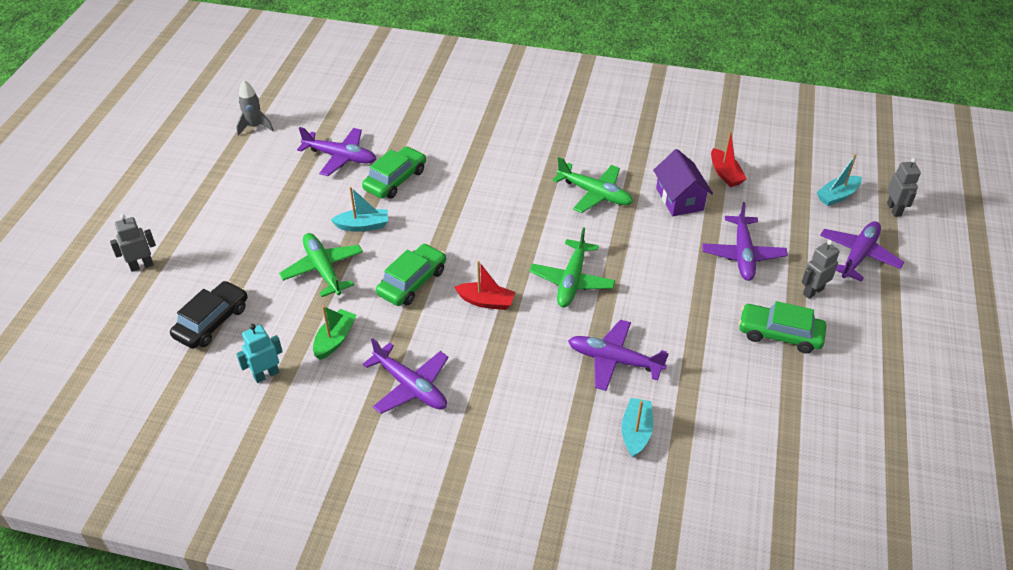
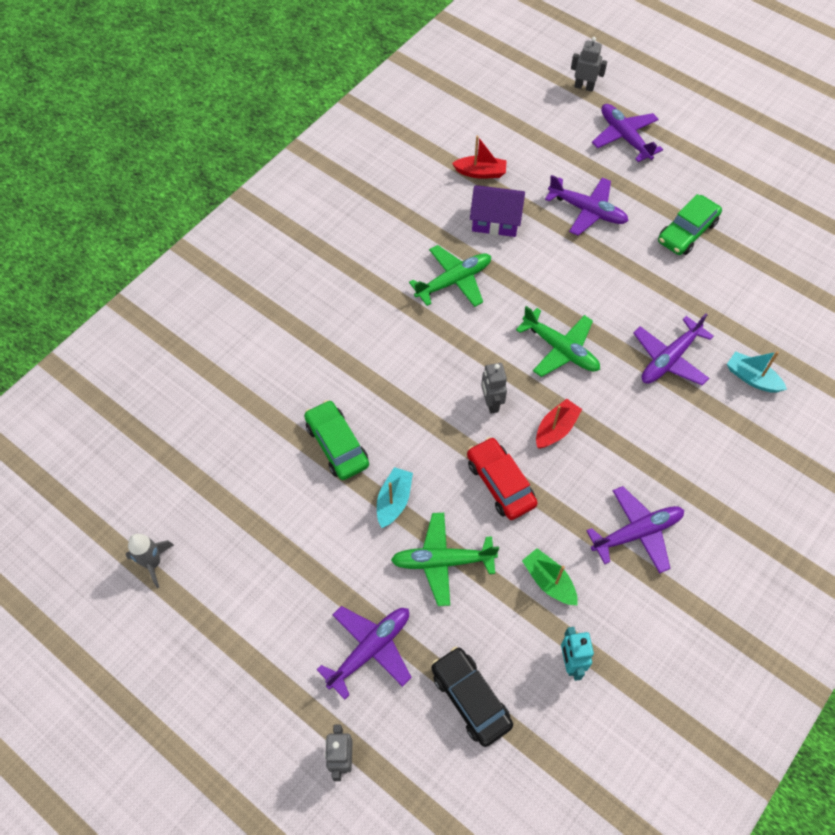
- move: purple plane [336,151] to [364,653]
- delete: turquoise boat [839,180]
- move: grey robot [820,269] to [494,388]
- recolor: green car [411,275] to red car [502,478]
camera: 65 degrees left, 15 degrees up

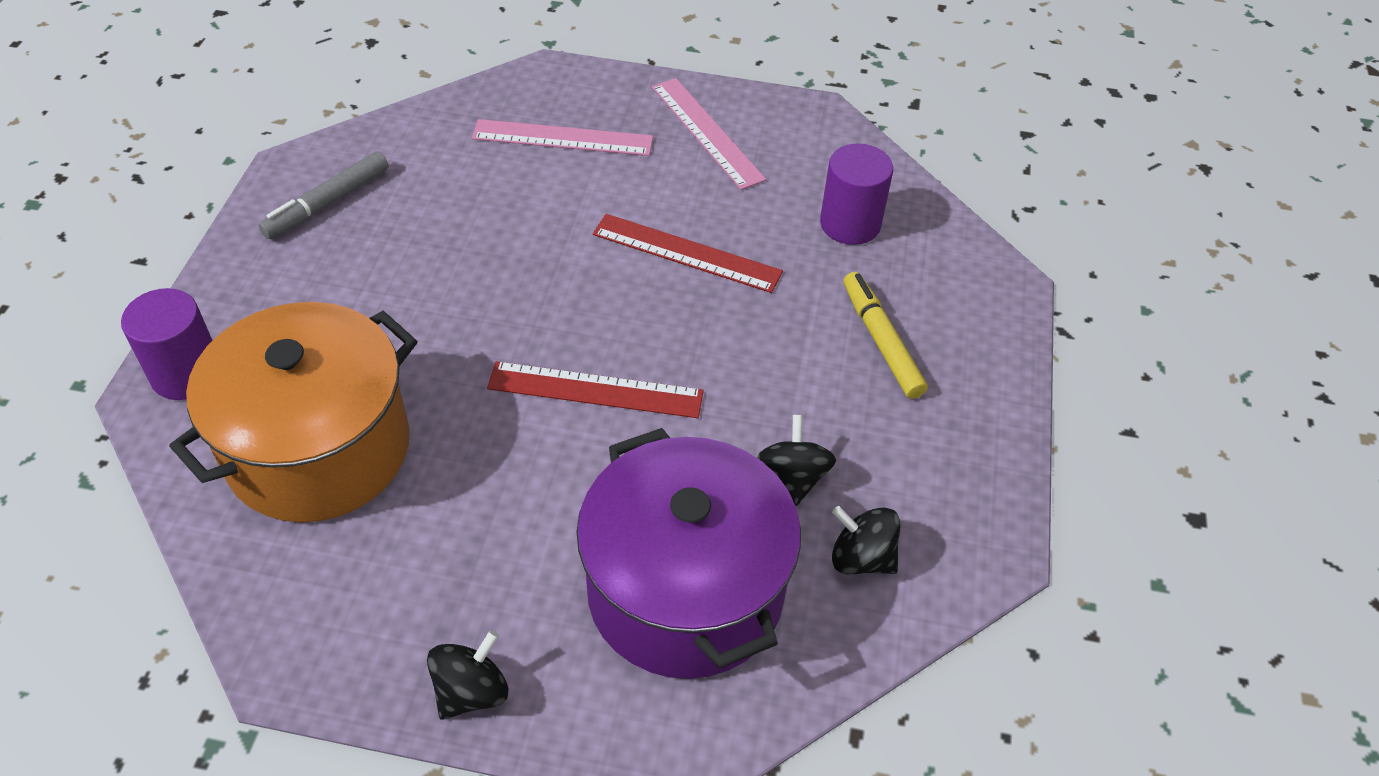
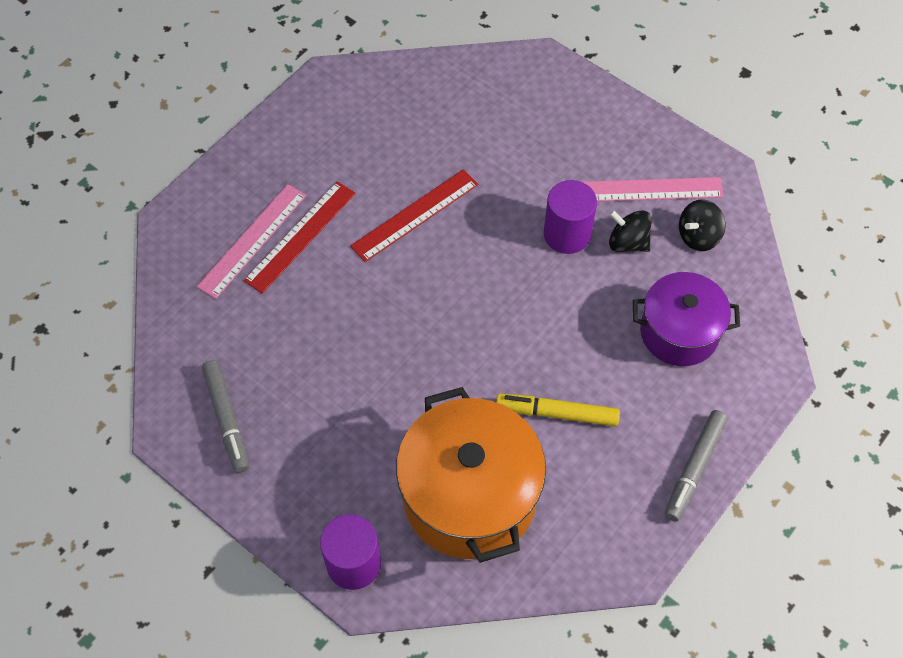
- move: pink ruler [709,134] to [653,189]
- move: purple cylinder [856,194] to [570,217]
- move: yellow marker [886,335] to [558,410]
- move: red ruler [595,389] to [299,237]
- resize: purple pot [689,553] = [686,319] x0.63
- replace: black spinning top [468,675] to grey marker [696,466]
camera: 60 degrees left, 10 degrees up

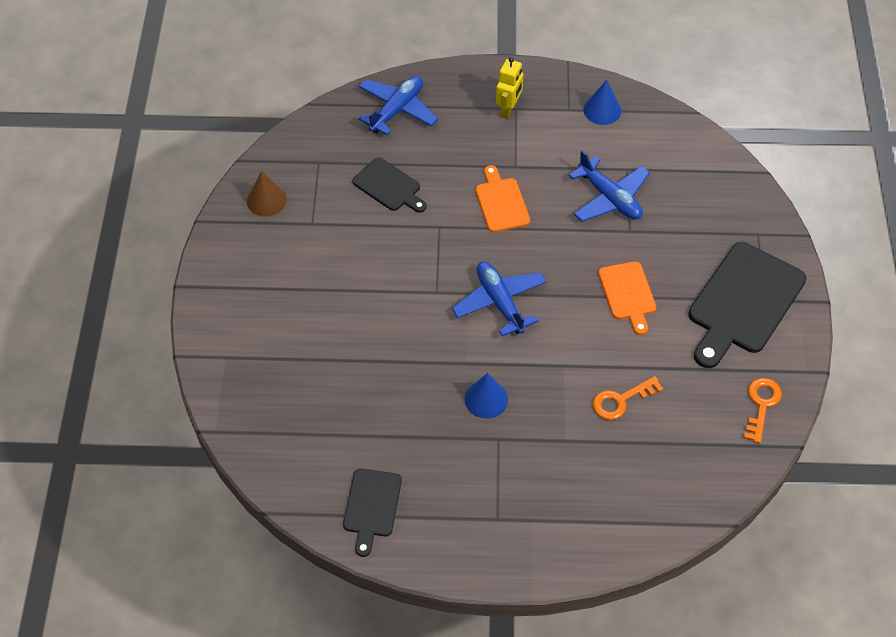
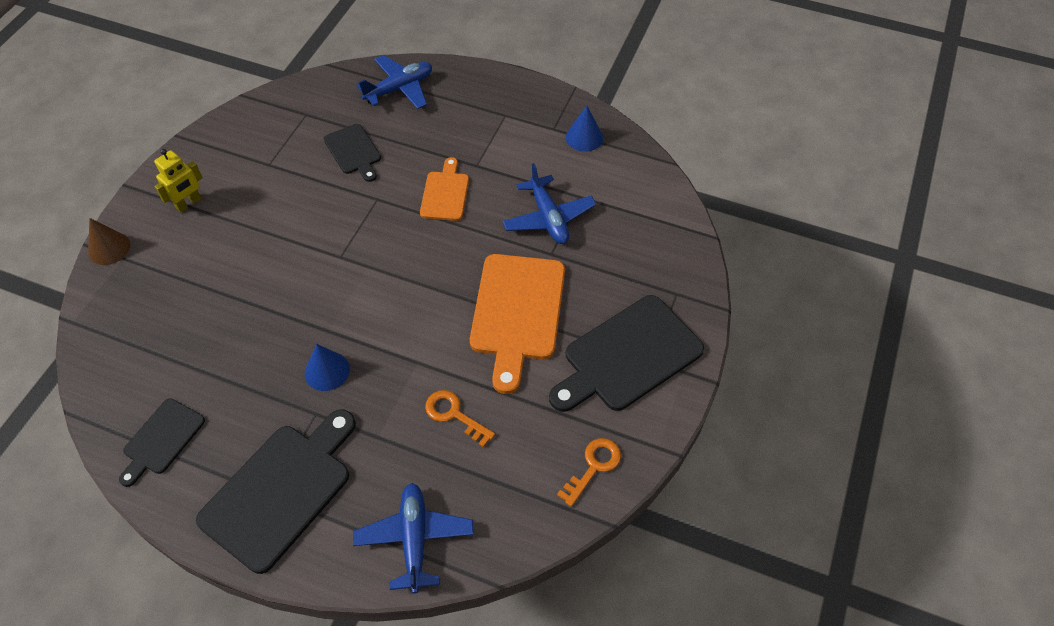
- move: yellow robot [510,88] to [178,180]
- move: brown cone [267,194] to [109,241]
- move: blue plane [499,298] to [413,538]
- resize: orange cutting board [627,298] = [517,324] x1.81
- rotate: orange key [628,398] = [460,418] 45 degrees clockwise
- insert: black cutting board [276,491]
camera: 20 degrees right, 0 degrees up

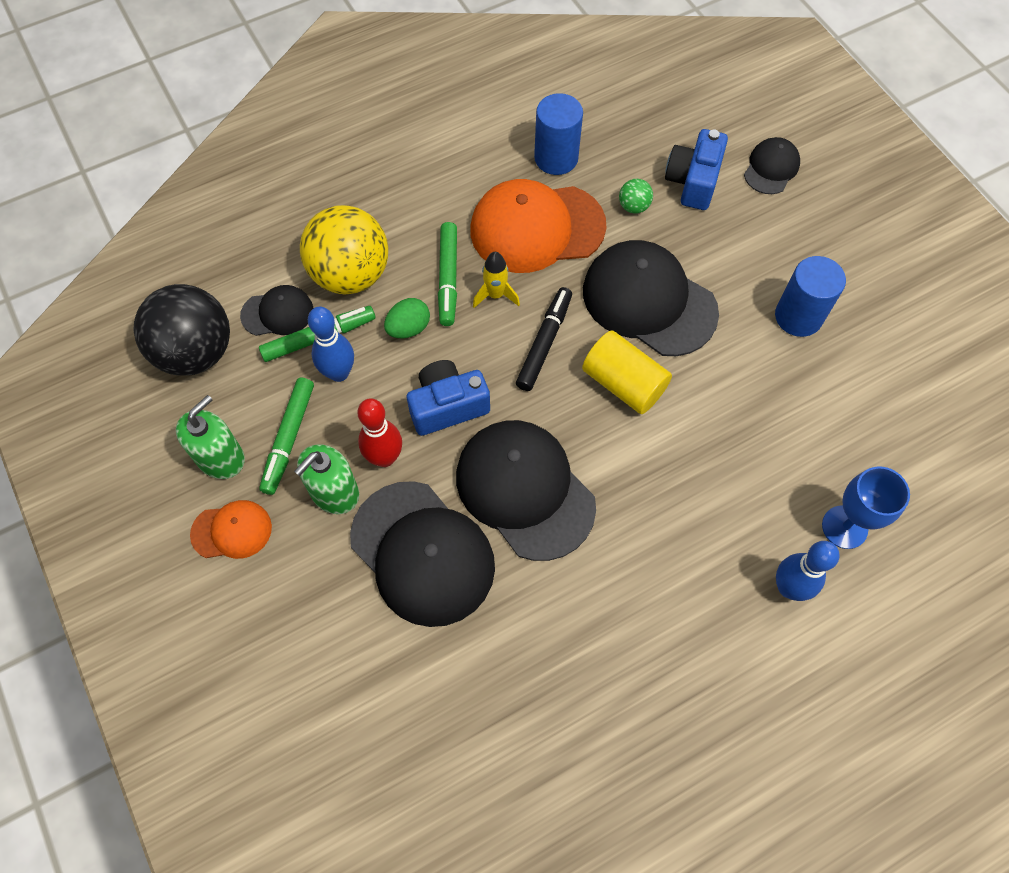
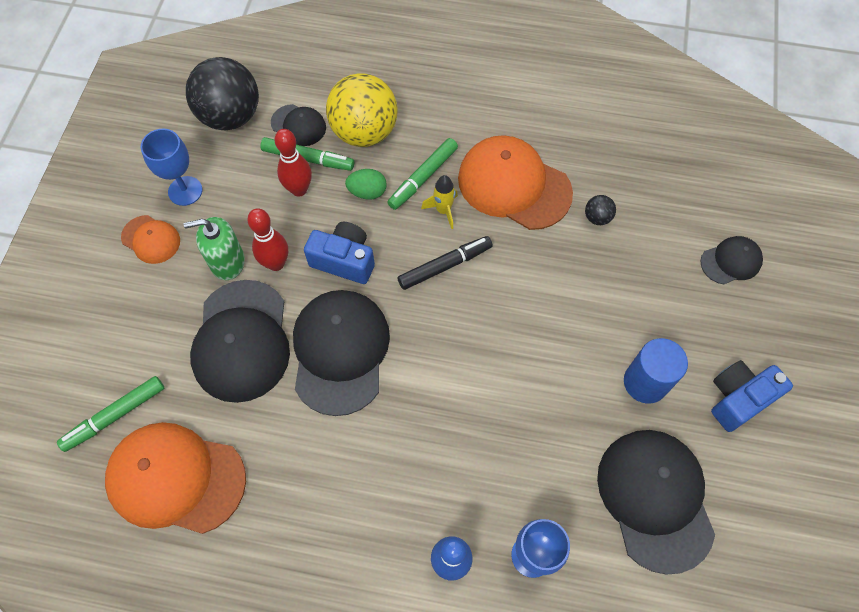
- delete: blue cylinder [558,134]
- move: blue camera [696,169] to [752,396]
- recolor: green ball [636,196] to black ball [600,210]
- move: black cap [651,298] to [656,502]
- recolor: blue bowling pin [331,344] to red bowling pin [293,163]
- delete: yellow cylinder [627,372]
- move: green marker [286,436] to [110,414]
- replace: green soap dispenser [210,437] to blue goblet [171,167]
- insert: orange cap [175,478]
camera: 40 degrees right, 0 degrees up

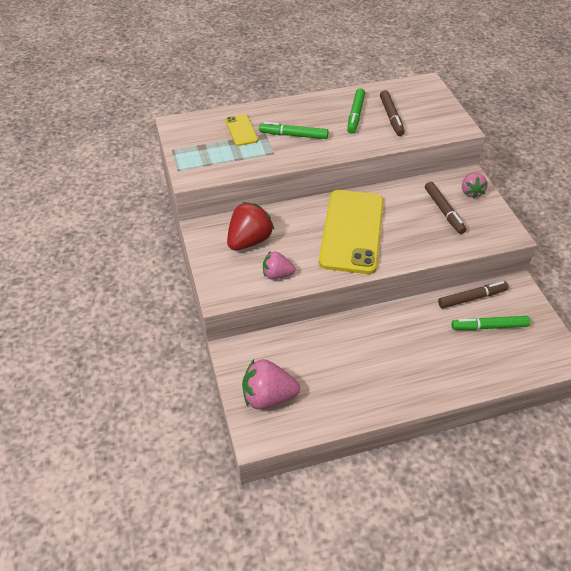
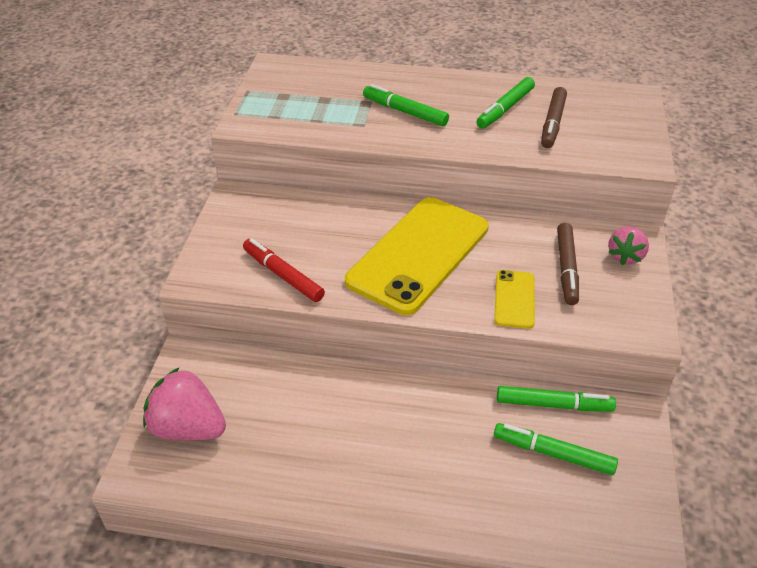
- move: yellow phone [241,130] to [514,299]
- delete: red strawberry [250,226]
- replace: pink strawberry [279,265] to red marker [284,270]
- recolor: brown marker [473,294] to green marker [556,399]
camera: 25 degrees right, 5 degrees down

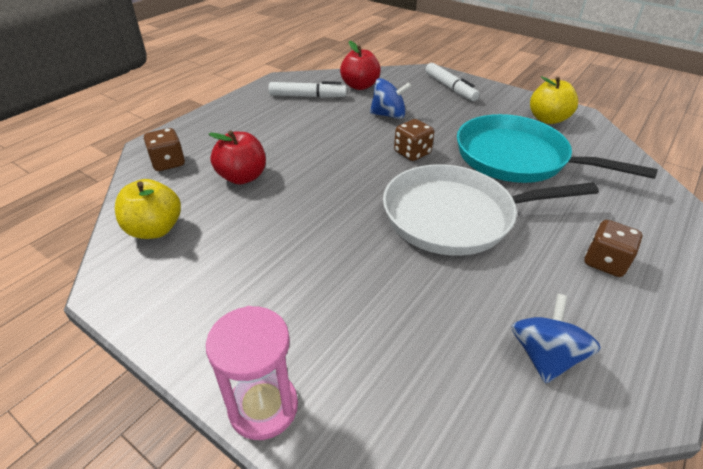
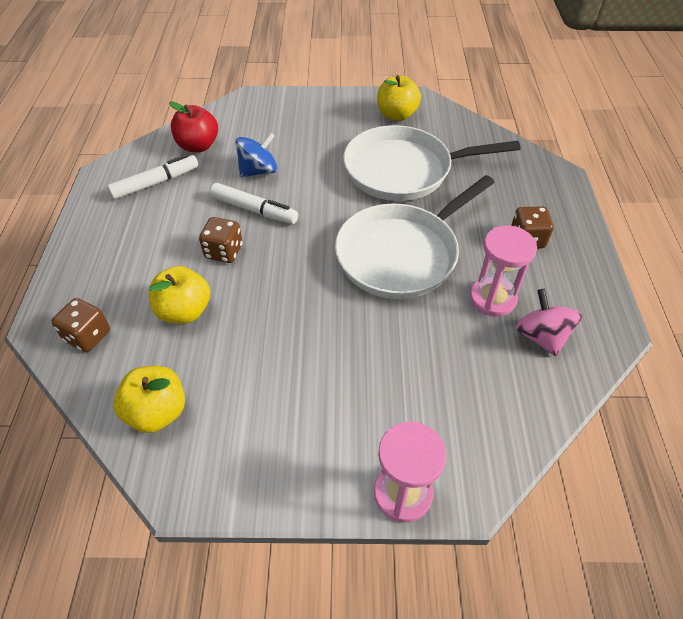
- move: white marker [452,82] to [254,203]
- recolor: turquoise pan [557,148] to white pan [432,163]
- move: brown dice [414,140] to [221,240]
- recolor: red apple [237,157] to yellow apple [179,295]
- recolor: blue spinning top [556,338] to pink spinning top [549,322]
- insert: pink hourglass [503,271]
camera: 35 degrees left, 10 degrees up

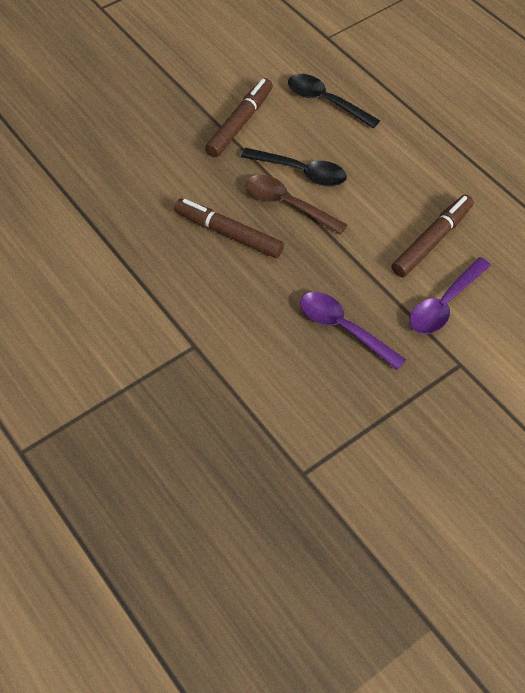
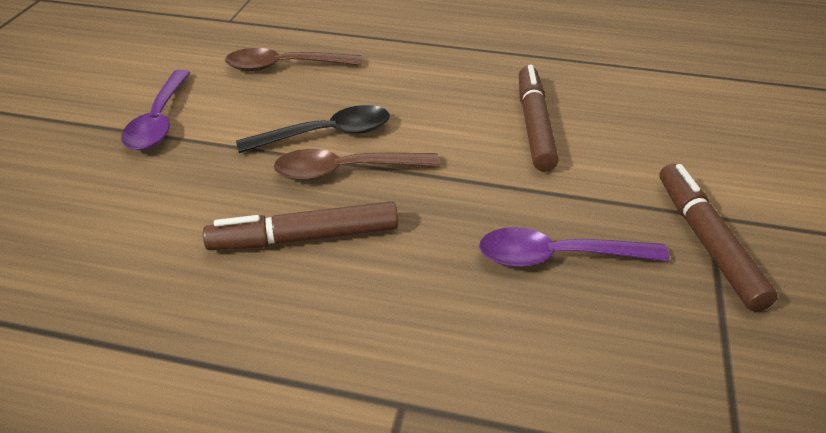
- recolor: black spoon [334,101] to brown spoon [293,59]
- move: brown marker [239,117] to [718,238]
- move: purple spoon [450,295] to [155,110]
camera: 40 degrees left, 15 degrees down

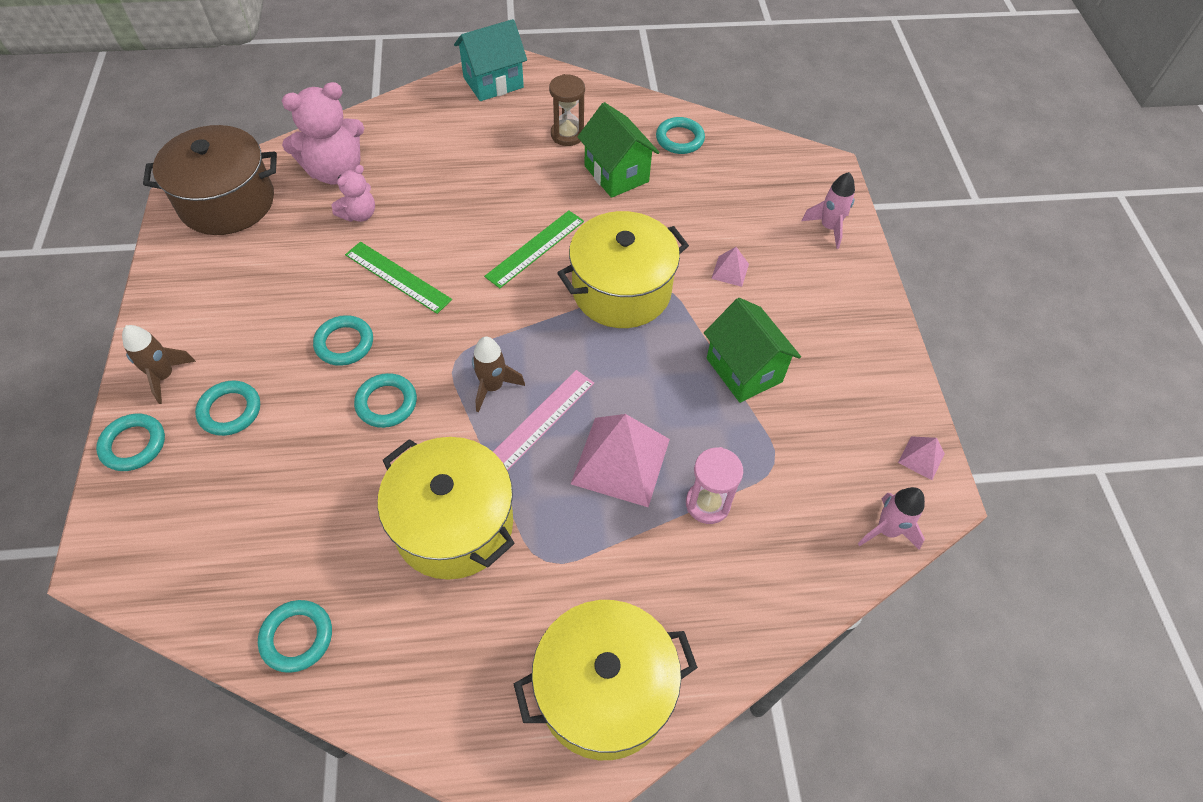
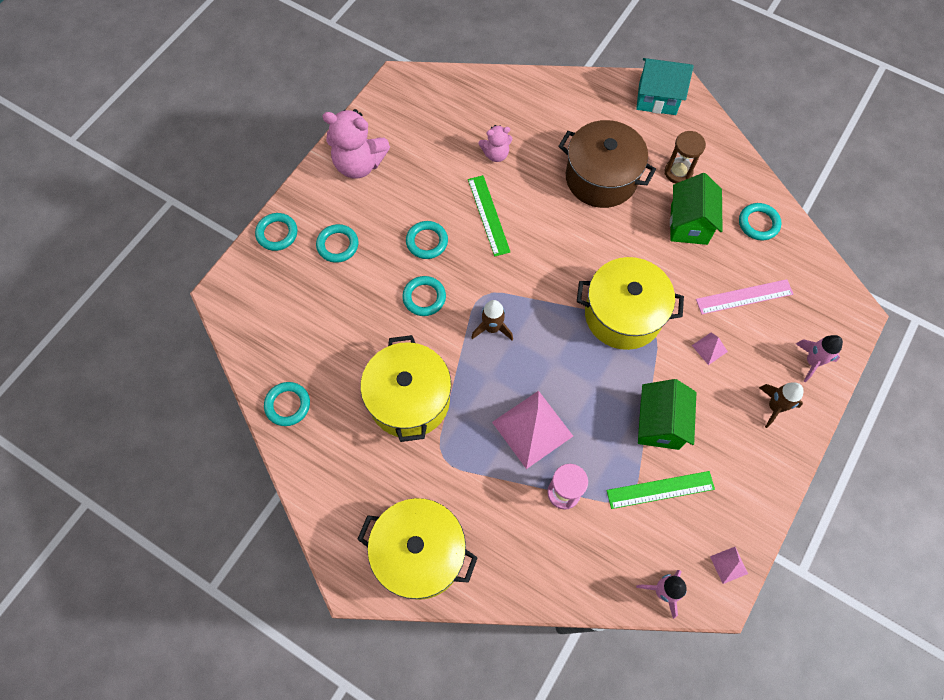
- move: pink teddy bear [323,133] to [356,144]
- move: brown pot [210,180] to [607,164]
- move: green ruler [534,249] to [661,490]
- move: brown rocket [159,364] to [781,405]
- move: pink ruler [543,420] to [744,296]
camera: 40 degrees right, 10 degrees up

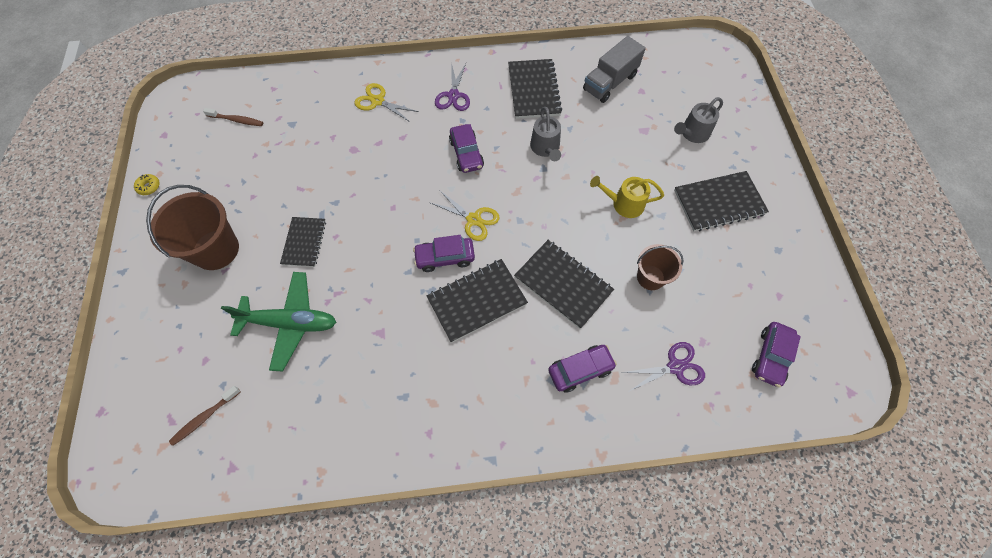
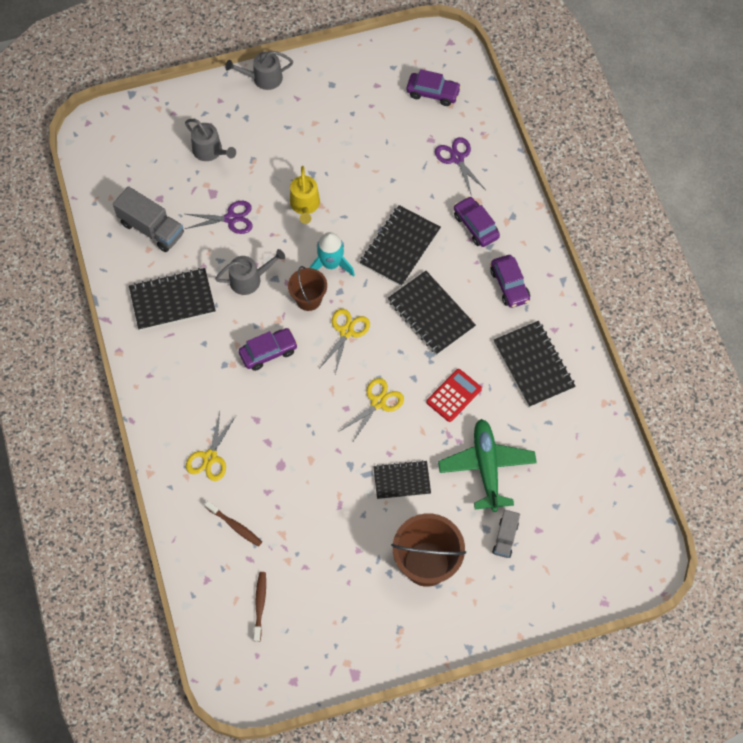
- move: purple scissors [452,86] to [219,217]
- move: black notebook [721,201] to [535,364]
- delete: yellow donut [147,184]
- move: purple car [444,253] to [510,281]
- move: brown bucket [660,267] to [307,288]
- move: brown toothbrush [205,416] to [233,524]
- insert: grey watering can [259,70]
- insert: turquoise rocket [332,254]
- insert: red calculator [454,395]
- insert: yellow scissors [372,410]
- insert: grey truck [506,534]
camera: 100 degrees left, 0 degrees up

